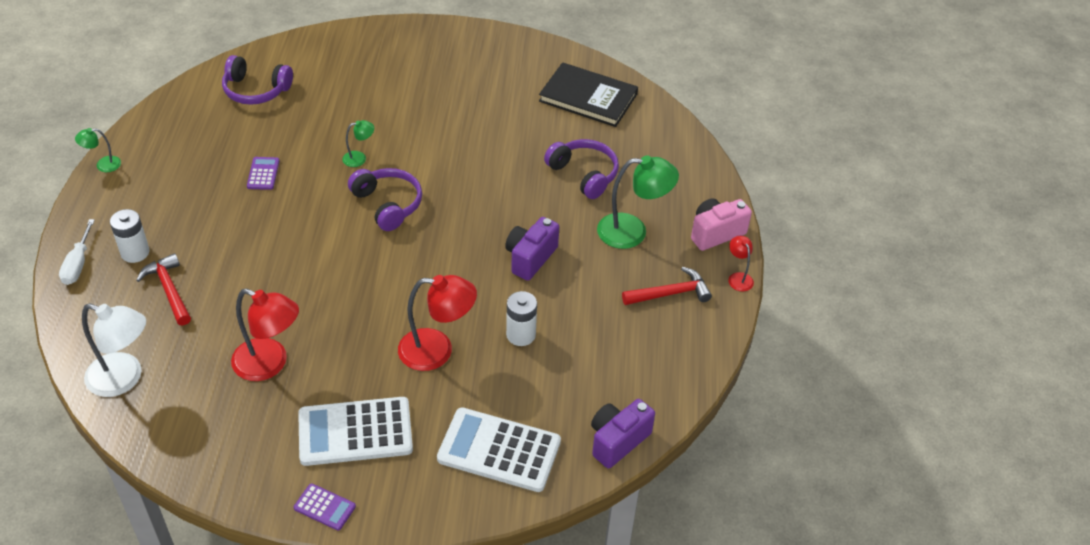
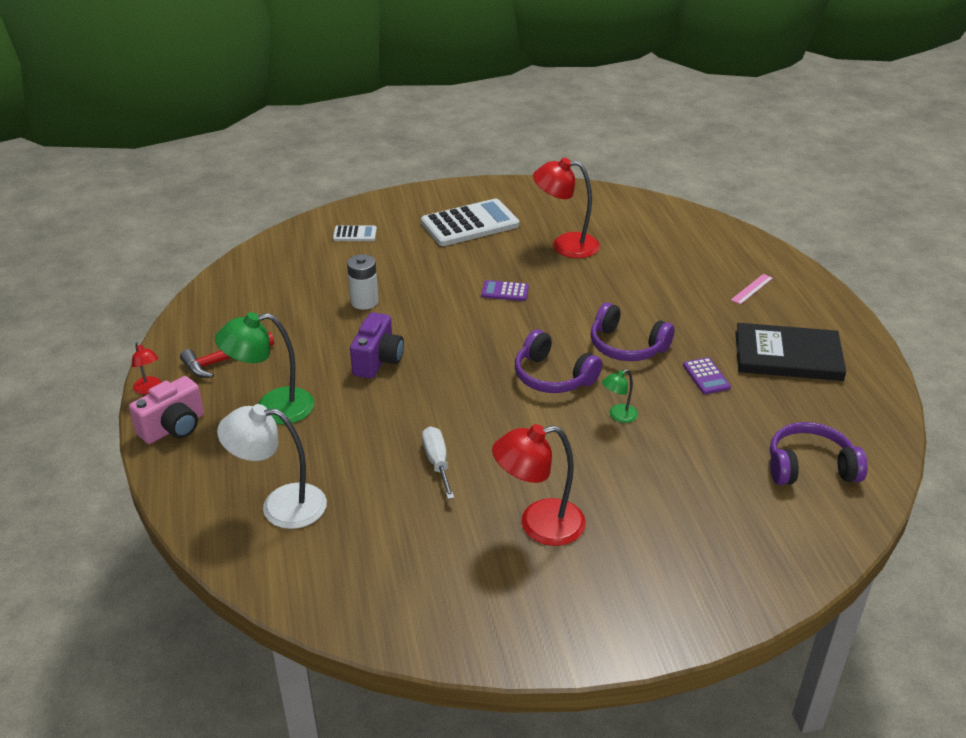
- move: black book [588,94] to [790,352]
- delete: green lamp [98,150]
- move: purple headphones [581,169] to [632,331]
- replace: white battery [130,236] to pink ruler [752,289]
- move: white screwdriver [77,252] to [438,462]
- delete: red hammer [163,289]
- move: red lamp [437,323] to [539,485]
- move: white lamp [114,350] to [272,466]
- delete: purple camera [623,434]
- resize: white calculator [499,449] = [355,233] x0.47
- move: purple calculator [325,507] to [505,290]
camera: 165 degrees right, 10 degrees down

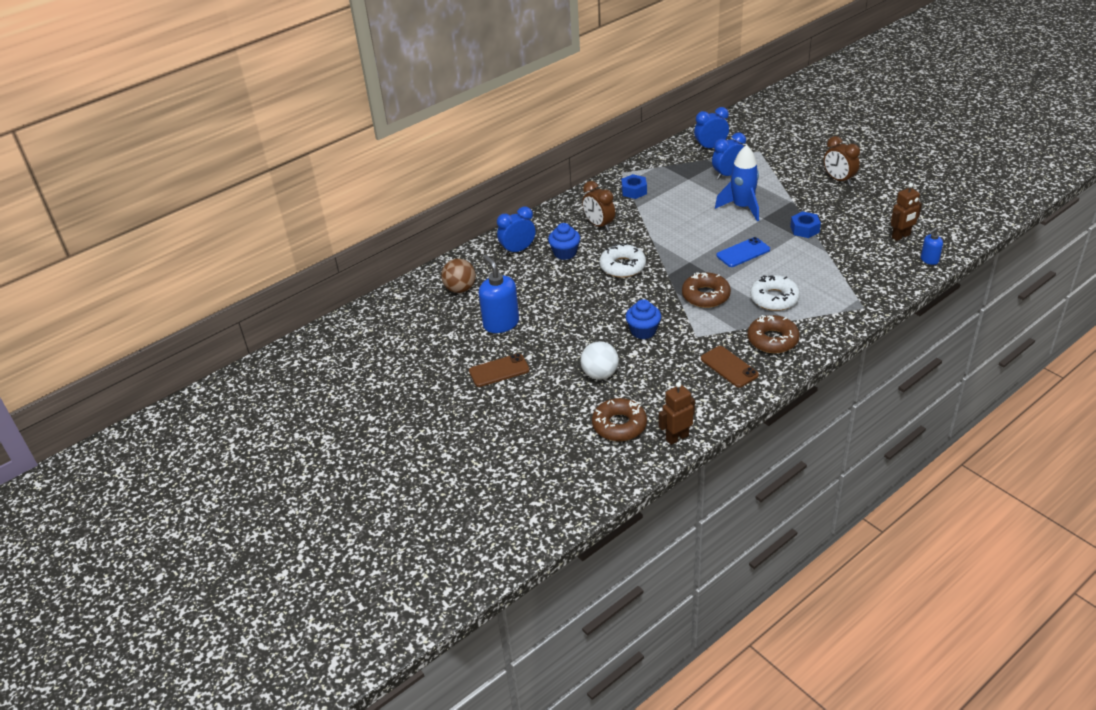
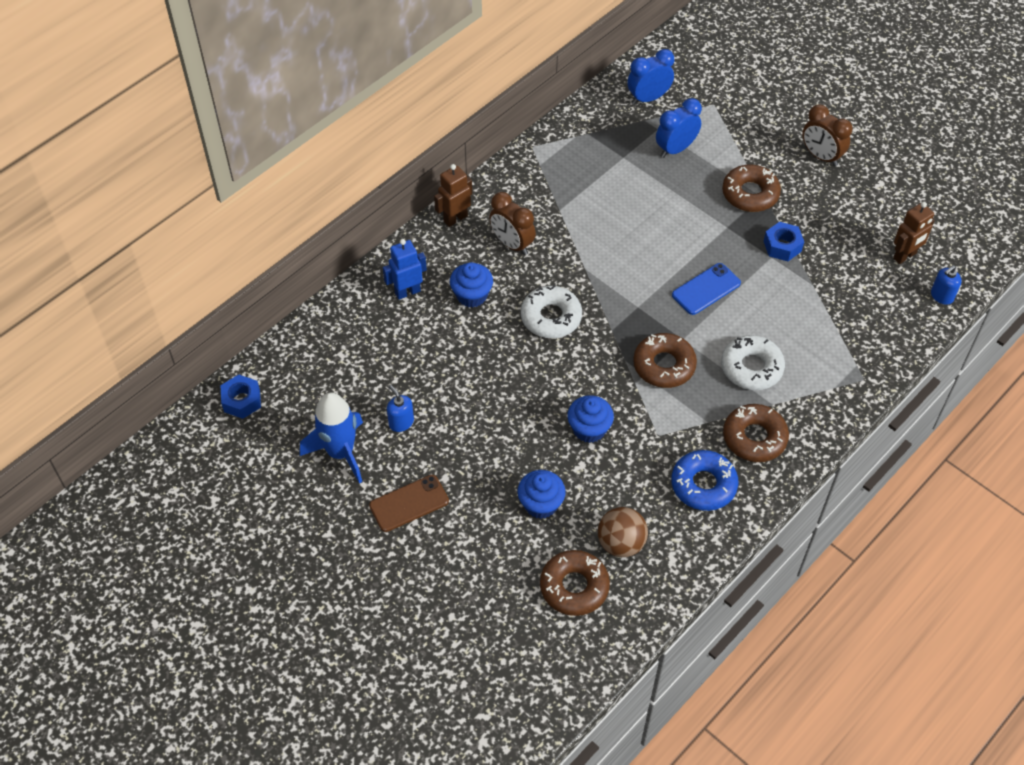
- move: blue rocket [737,183] to [331,438]
- move: blue nut [634,186] to [241,396]
- replace: blue clock [516,230] to blue robot [405,269]
- resize: blue soap dispenser [499,294] = [400,408] x0.53
- move: brown ball [458,276] to [623,532]
- replace: white ball [600,360] to blue cupcake [541,494]
- replace: brown phone [730,367] to blue donut [704,480]
- move: brown robot [677,413] to [453,195]
- insert: brown donut [751,188]
camera: 10 degrees left, 15 degrees up

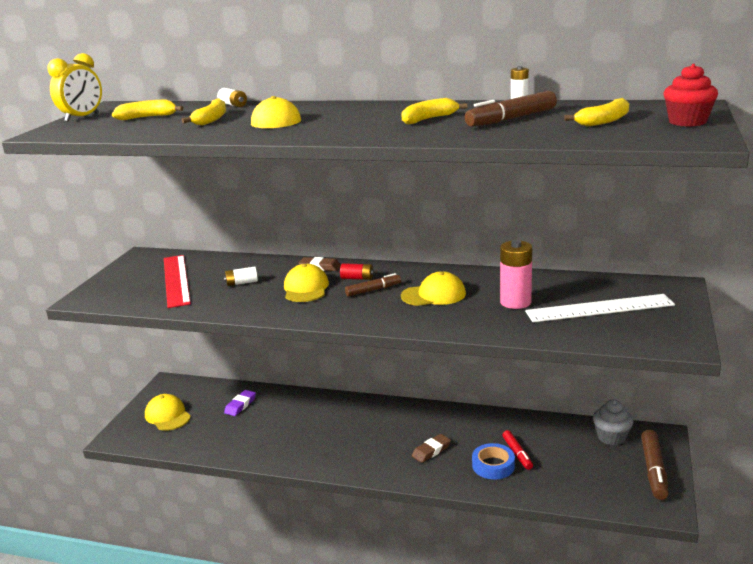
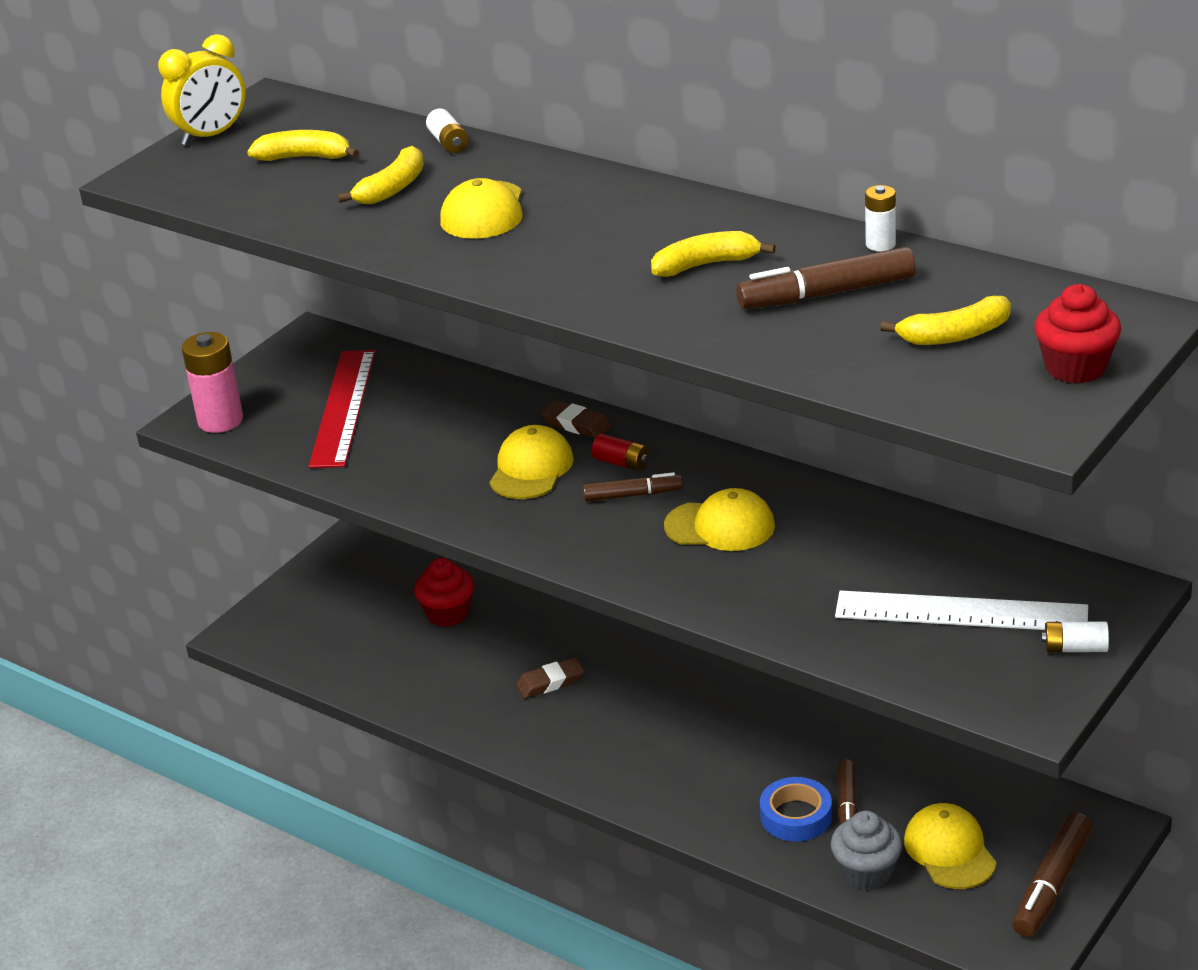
- move: pink battery [516,274] to [212,382]
- move: white battery [241,276] to [1075,636]
- replace: purple eraser [240,403] to red cupcake [444,592]
- move: yellow cap [168,412] to [950,846]
- move: grey cupcake [613,423] to [866,850]
- recolor: red marker [517,450] to brown marker [847,792]
- move: brown eraser [431,448] to [550,677]
camera: 20 degrees right, 10 degrees up

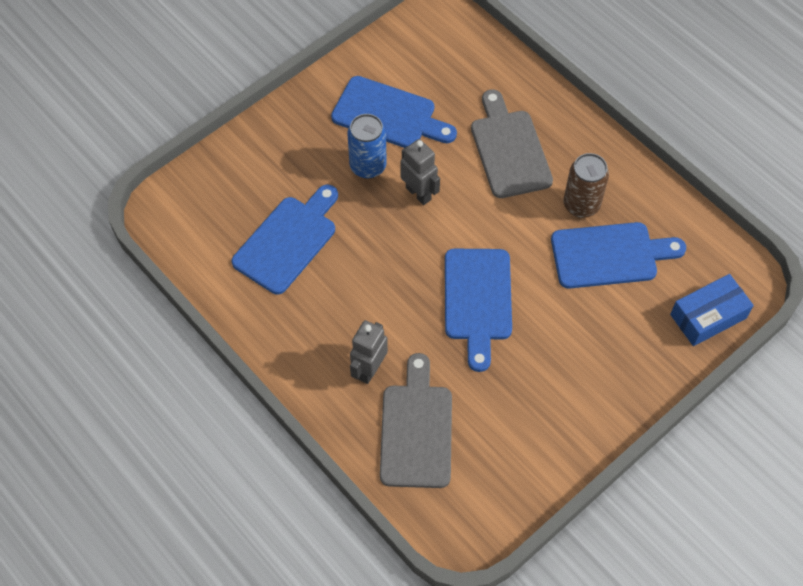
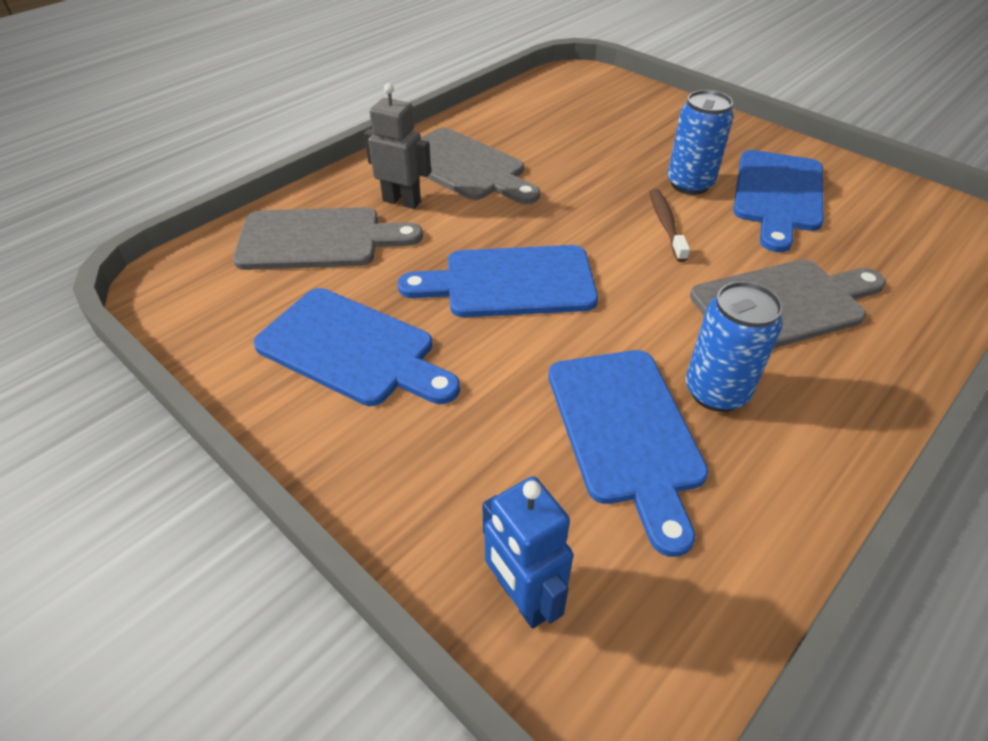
- replace: grey robot [420,172] to brown toothbrush [669,225]
- recolor: brown can [586,185] to blue can [734,346]
- move: blue cutting board [284,240] to [356,347]
- replace: blue box [712,310] to blue robot [527,552]
- insert: grey cutting board [480,166]
camera: 85 degrees right, 15 degrees down

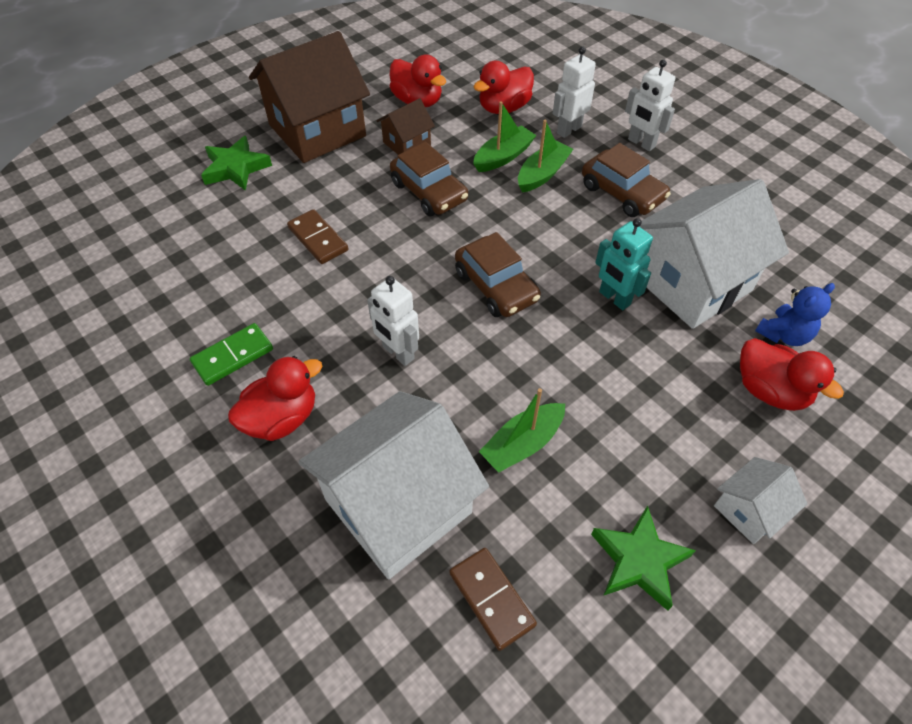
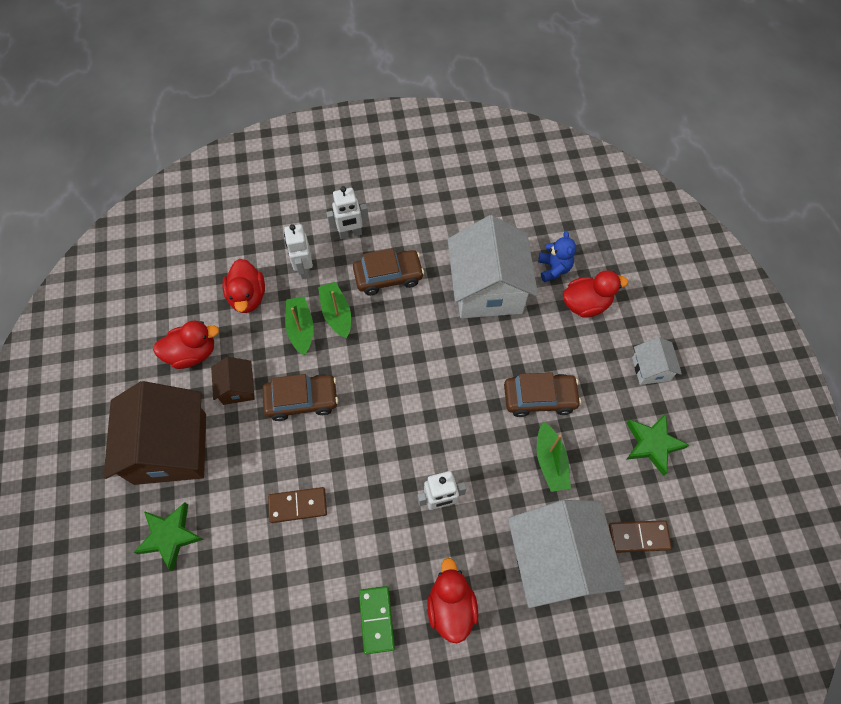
- delete: turquoise robot [624,264]
- move: brown car [498,274] to [542,394]
camera: 60 degrees left, 10 degrees up

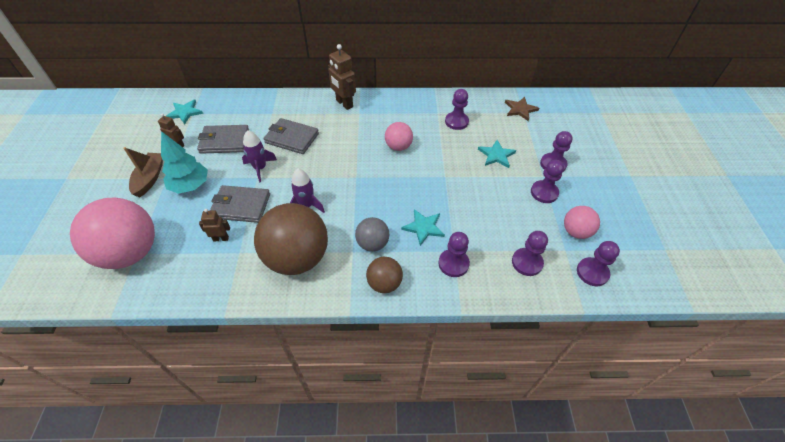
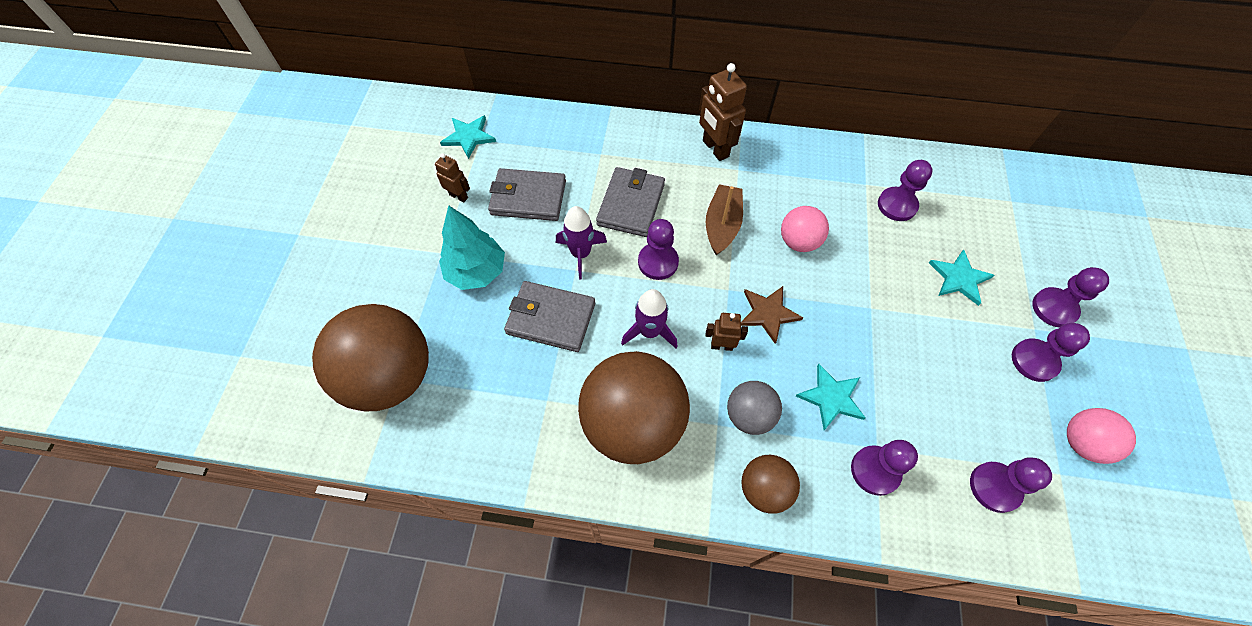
- move: brown star [522,109] to [772,315]
- rotate: grey wallet [291,136] = [630,202] 75 degrees clockwise
- move: brown boat [143,172] to [724,219]
- recolor: pink ball [112,233] to brown ball [370,357]
- move: brown robot [214,225] to [727,332]
- move: purple pawn [598,263] to [658,249]
camera: 10 degrees right, 10 degrees up

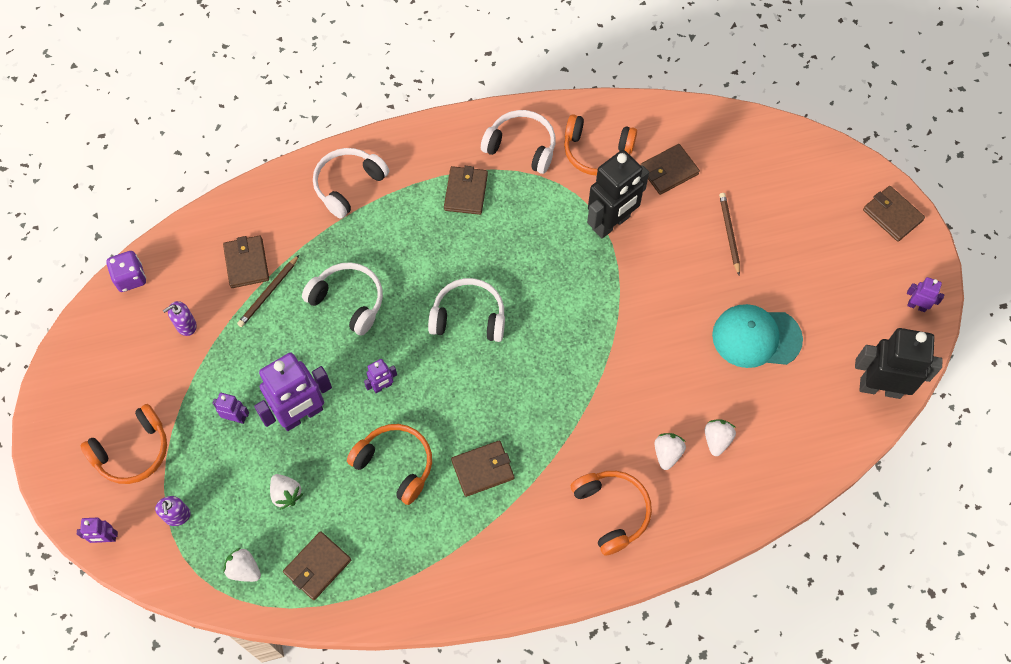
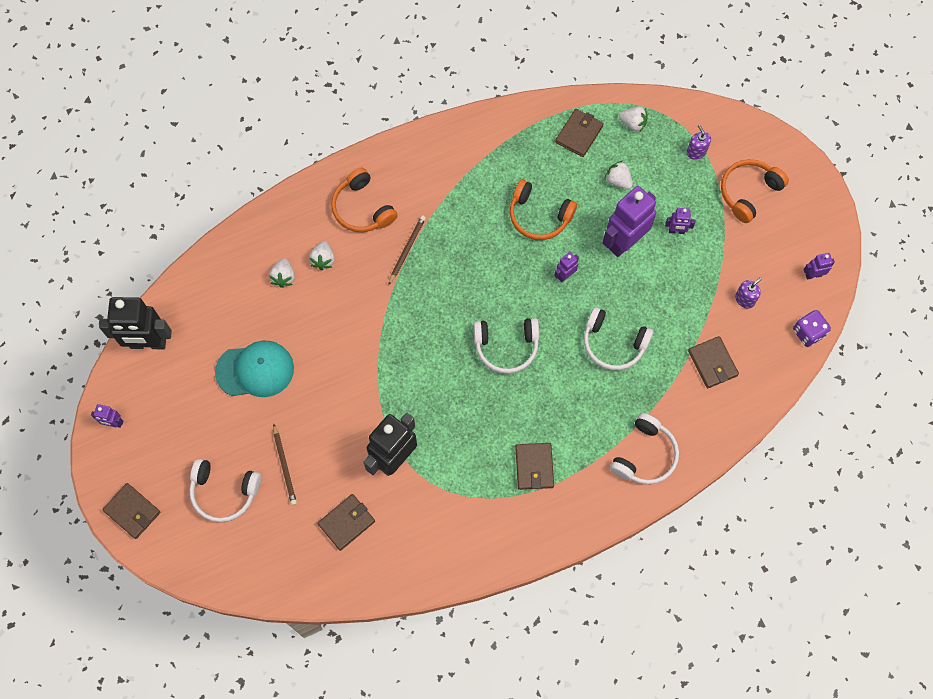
- move: white headphones [518,142] to [225,490]
- delete: orange headphones [600,144]
- move: brown pencil [268,291] to [407,250]
- delete: brown wallet [482,468]
- move: purple robot [97,530] to [819,266]
camera: 170 degrees right, 5 degrees up

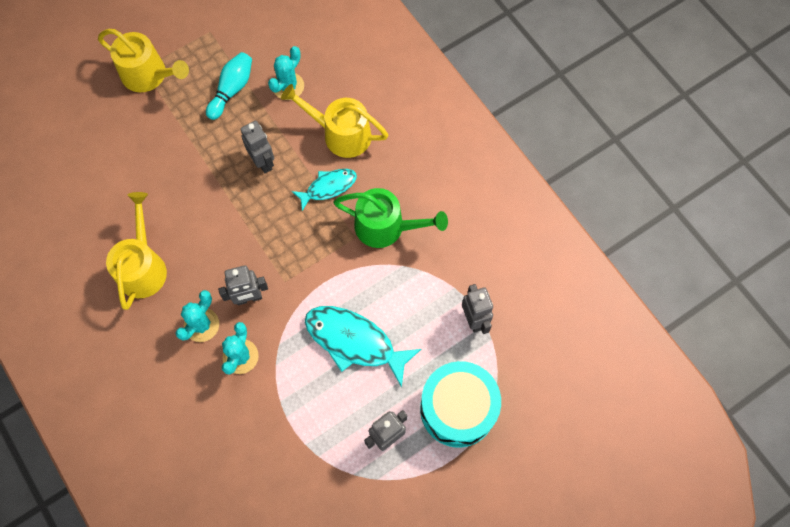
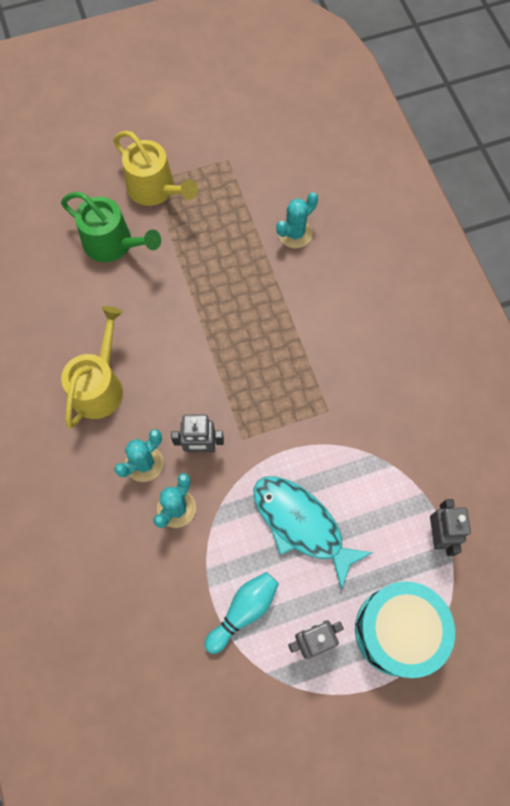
- move: turquoise bowling pin [229,86] to [241,613]
- delete: yellow watering can [334,121]
- delete: grey robot [257,147]
- delete: turquoise fish [324,190]
- move: green watering can [391,218] to [111,227]
camera: 15 degrees right, 0 degrees up

